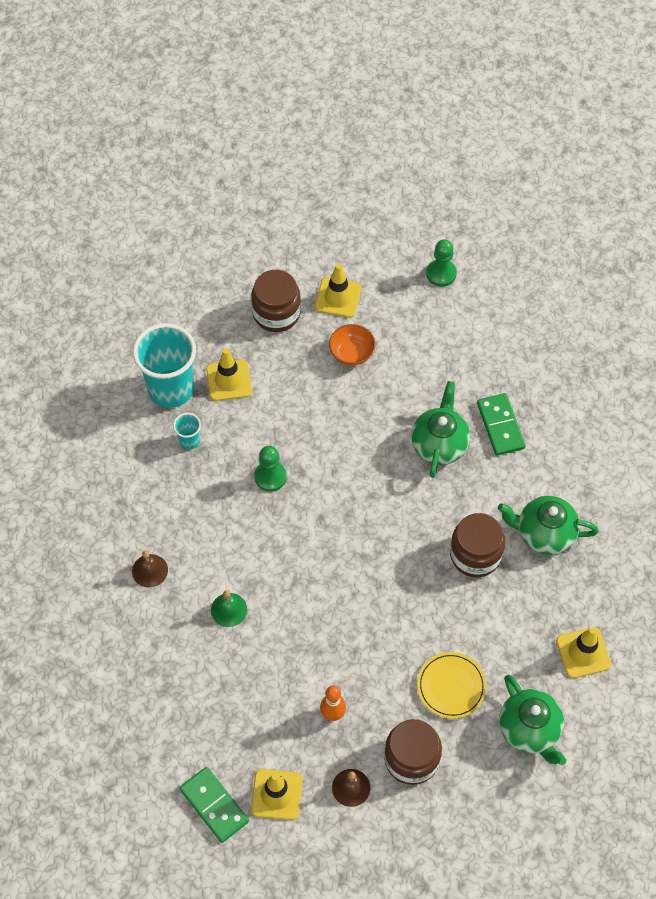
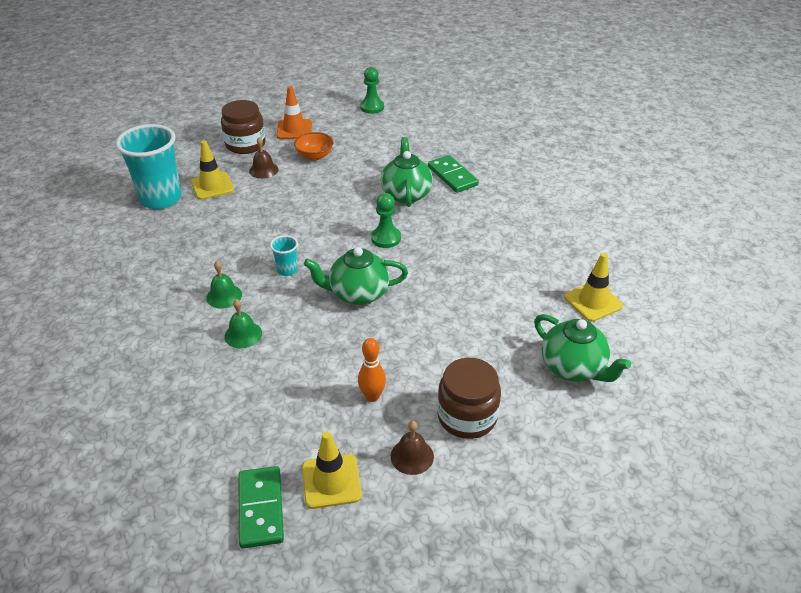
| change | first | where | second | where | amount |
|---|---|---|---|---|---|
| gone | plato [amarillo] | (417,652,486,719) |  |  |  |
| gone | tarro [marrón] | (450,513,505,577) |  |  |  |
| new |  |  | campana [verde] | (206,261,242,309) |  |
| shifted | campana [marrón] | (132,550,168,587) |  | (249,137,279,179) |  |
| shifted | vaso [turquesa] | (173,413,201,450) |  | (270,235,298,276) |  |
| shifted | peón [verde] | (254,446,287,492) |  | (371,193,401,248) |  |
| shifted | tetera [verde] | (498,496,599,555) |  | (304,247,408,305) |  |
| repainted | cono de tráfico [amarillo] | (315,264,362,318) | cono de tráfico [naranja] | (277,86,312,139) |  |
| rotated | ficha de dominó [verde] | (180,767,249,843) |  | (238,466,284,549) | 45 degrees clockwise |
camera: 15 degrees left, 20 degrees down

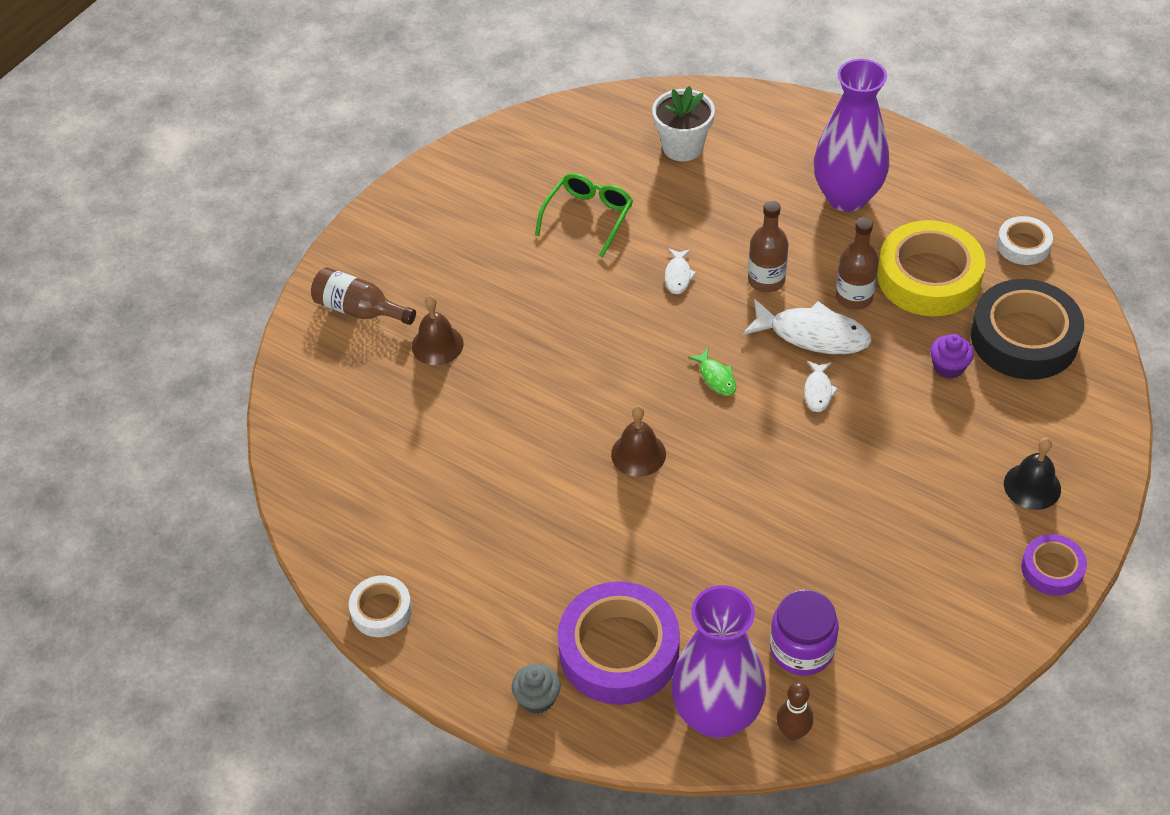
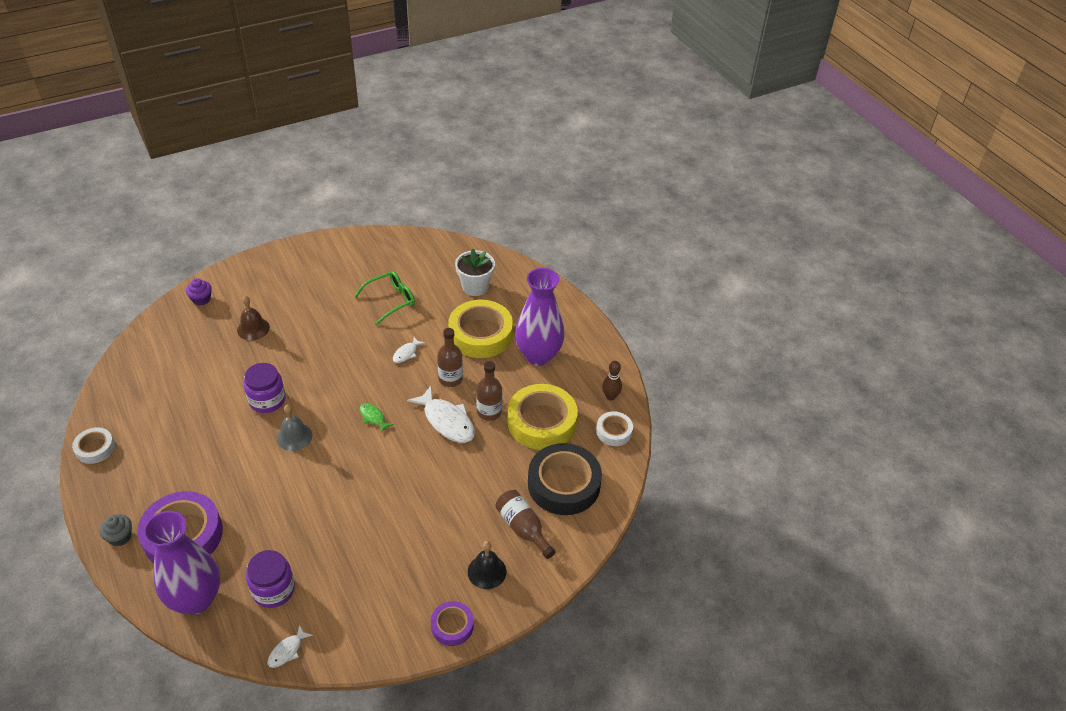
| change | first | where | second | where | amount |
|---|---|---|---|---|---|
| new |  |  | tarro [morado] | (244,363,286,413) |  |
| new |  |  | cinta adhesiva [amarillo] | (448,300,513,358) |  |
| shifted | botella [marrón] | (311,267,416,325) |  | (495,490,556,559) |  |
| shifted | bolo [marrón] | (776,682,813,740) |  | (602,361,622,401) |  |
| shifted | pez [blanco] | (804,361,838,412) |  | (268,625,313,668) |  |
| shifted | magdalena [morado] | (930,334,974,379) |  | (186,278,212,305) |  |
| repainted | campana [marrón] | (611,405,666,477) | campana [gris] | (277,405,312,451) |  |
| rotated | pez [verde] | (688,348,736,396) |  | (360,403,394,433) | 135 degrees clockwise |
camera: 25 degrees right, 5 degrees down

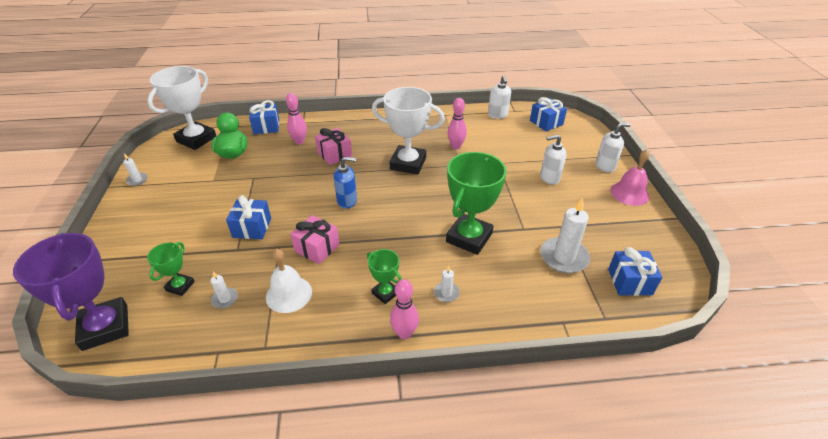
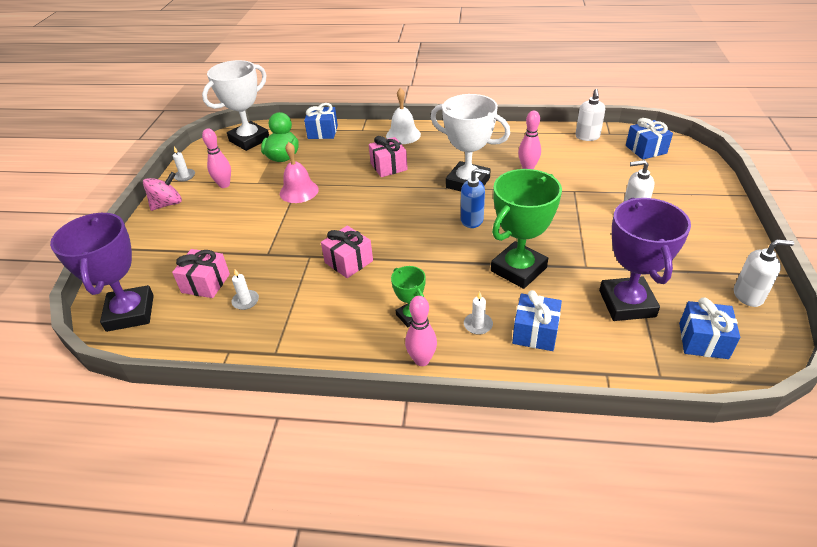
| change | first | where | second | where | amount |
|---|---|---|---|---|---|
| new |  |  | peonza [rosa] | (143,172,182,211) |  |
| shifted | regalo [azul] | (226,195,271,239) |  | (512,290,562,351) |  |
| shifted | campana [blanco] | (266,249,312,313) |  | (386,88,421,144) |  |
| shifted | bolo [rosa] | (286,93,307,144) |  | (202,128,231,188) |  |
| shifted | dispensador de jabón [azul] | (334,157,357,209) |  | (461,168,490,228) |  |
| shifted | dispensador de jabón [blanco] | (595,123,631,173) |  | (734,239,794,307) |  |
| shifted | campana [rosa] | (610,149,649,206) |  | (280,142,319,203) |  |
| swapped | trofeo [verde] | (147,242,195,296) | regalo [rosa] | (172,249,230,298) |  |
| swapped | vela [blanco] | (541,197,590,273) | trofeo [morado] | (599,198,691,321) |  |
camera: 15 degrees right, 0 degrees up

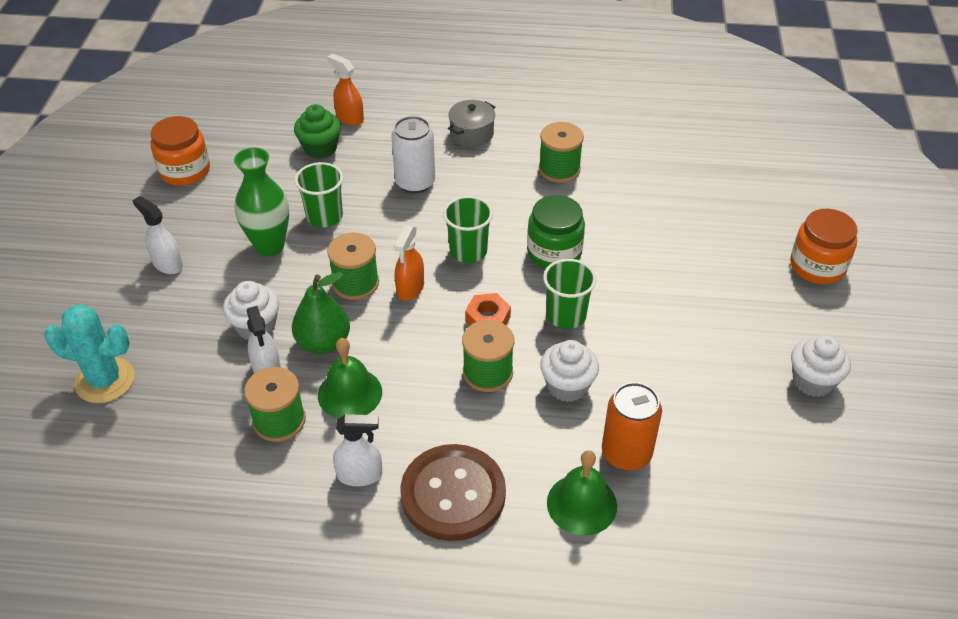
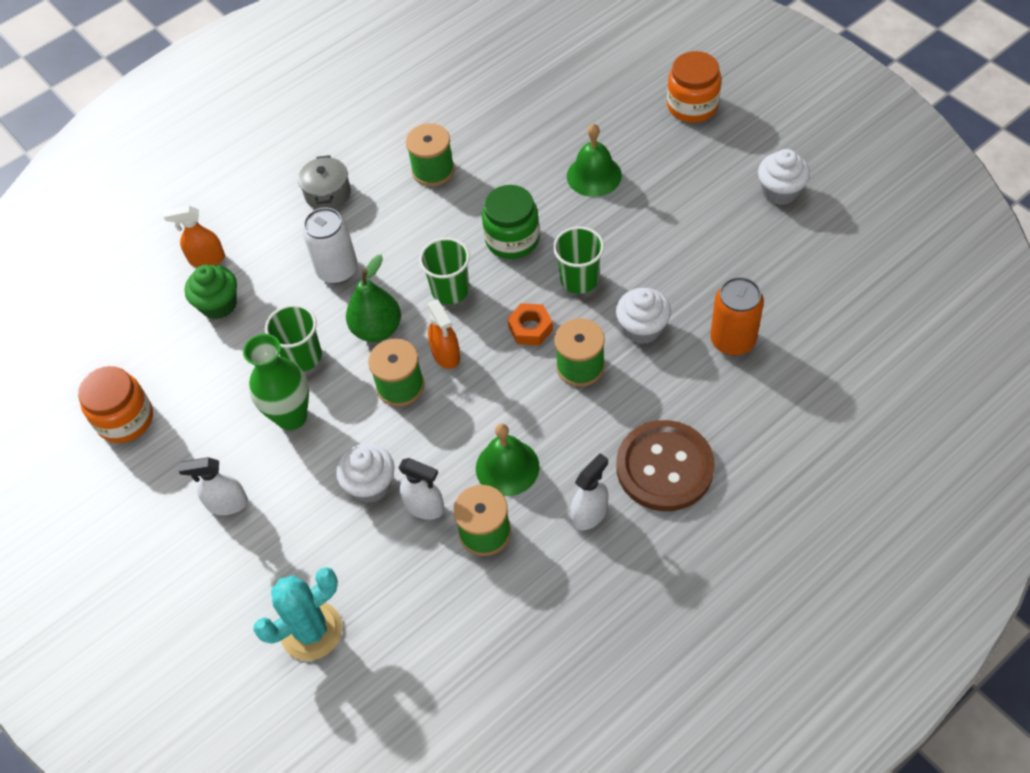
| change | first | where | second | where | amount |
|---|---|---|---|---|---|
| shifted | pera [verde] | (292,272,350,354) |  | (346,255,401,342) |  |
| shifted | campana [verde] | (547,450,617,536) |  | (567,124,622,197) |  |
camera: 40 degrees left, 10 degrees up

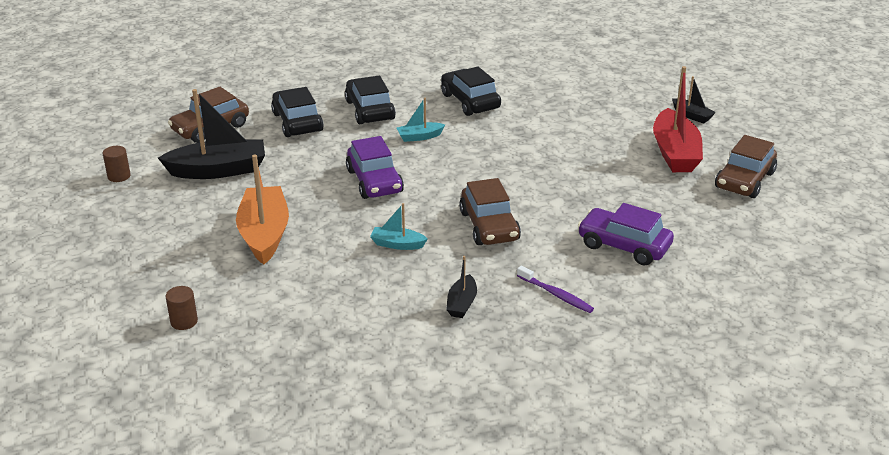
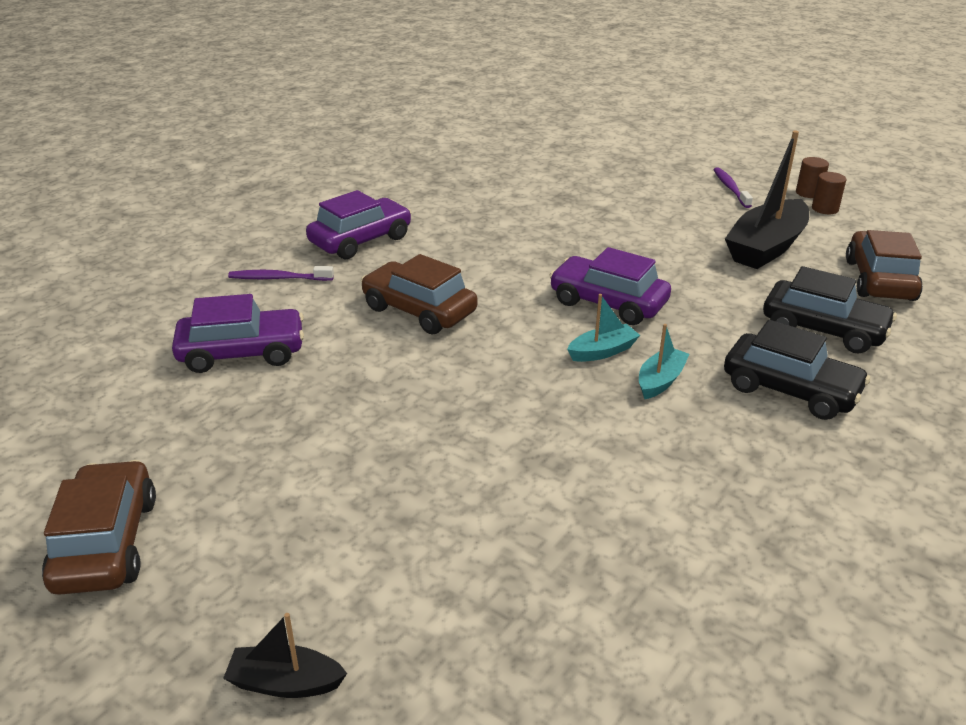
| change | first | where | second | where | amount |
|---|---|---|---|---|---|
| gone | barco [naranja] | (236,154,289,264) |  |  |  |
| gone | coche [negro] | (441,67,501,116) |  |  |  |
| gone | barco [rojo] | (653,66,703,172) |  |  |  |
| new |  |  | cepillo de dientes [morado] | (713,167,753,208) |  |
| shifted | cilindro [marrón] | (165,286,198,330) |  | (796,157,829,198) |  |
| shifted | barco [turquesa] | (370,203,427,250) |  | (567,294,640,362) |  |
| swapped | barco [negro] | (446,256,477,318) | coche [morado] | (306,190,412,259) |  |
camera: 140 degrees right, 0 degrees up

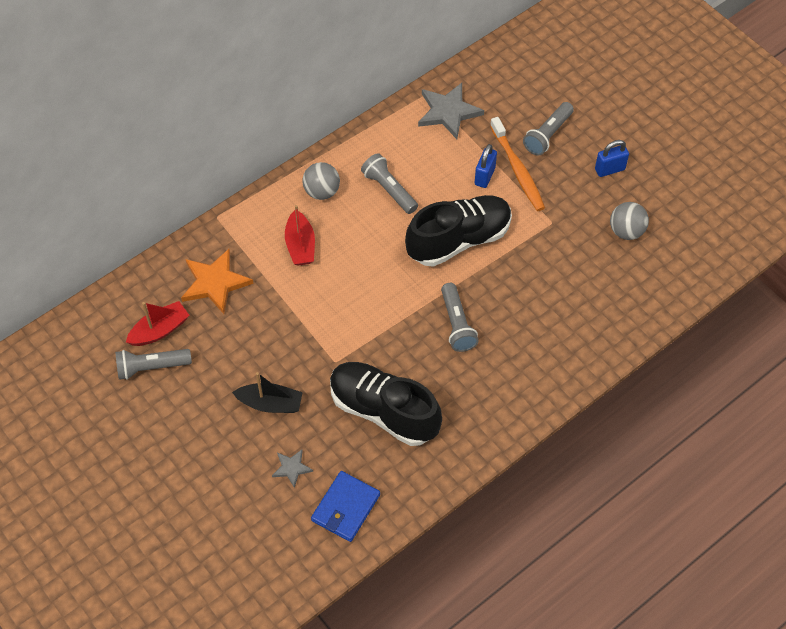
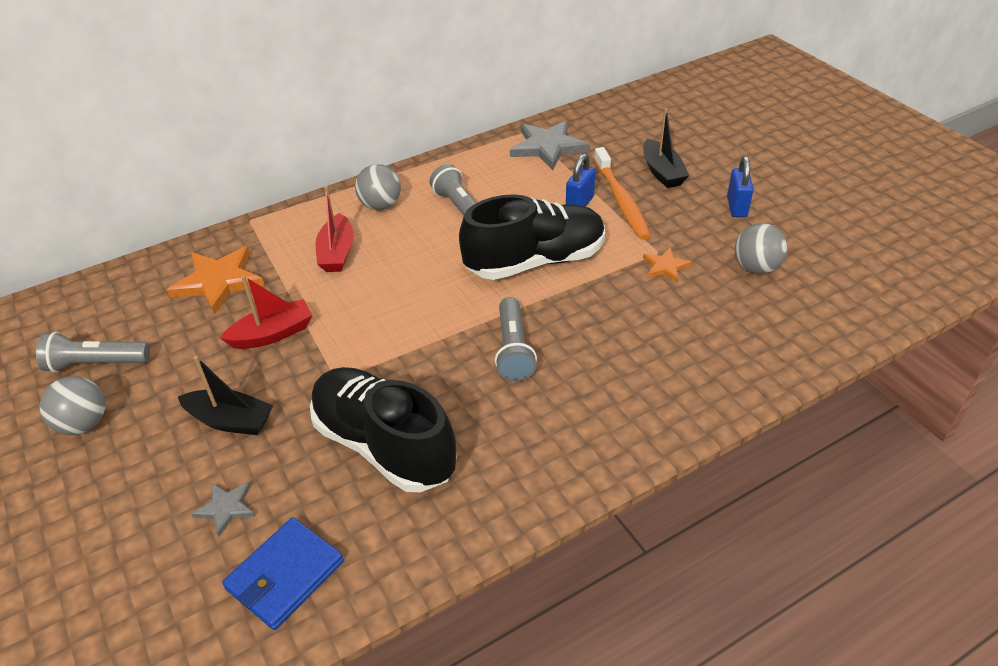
| change | first | where | second | where | amount |
|---|---|---|---|---|---|
| new |  |  | pelota [gris] | (40,376,105,435) |  |
| new |  |  | estrella [naranja] | (643,248,692,283) |  |
| shifted | barco [rojo] | (126,301,190,346) |  | (220,275,312,349) |  |
| swapped | lámpara de mano [gris] | (523,102,574,155) | barco [negro] | (643,108,689,188) |  |
| rotated | candado [azul] | (595,140,629,177) |  | (727,156,754,217) | 75 degrees counterclockwise |
camera: 10 degrees right, 15 degrees down

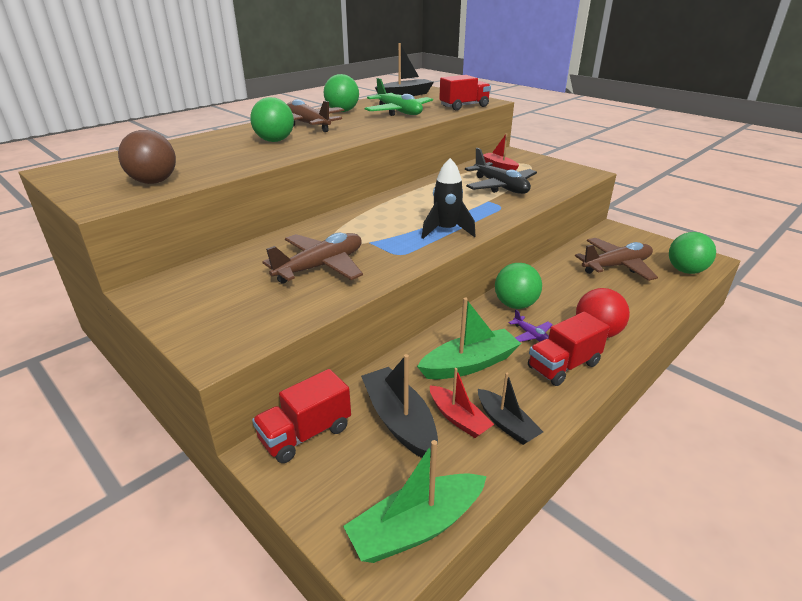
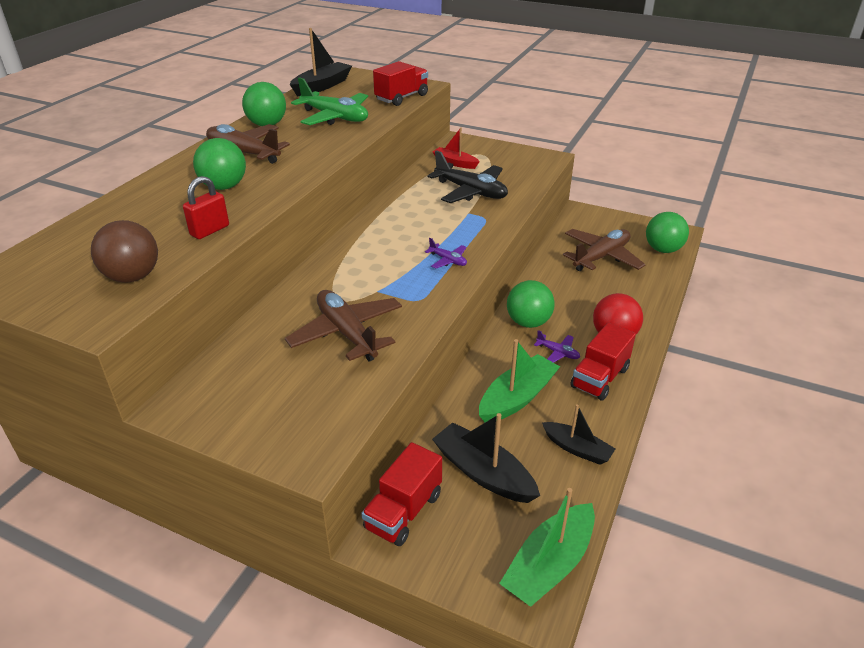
| change | first | where | second | where | amount |
|---|---|---|---|---|---|
| gone | barco [rojo] | (430,368,494,438) |  |  |  |
| new |  |  | candado [rojo] | (183,176,229,239) |  |
| swapped | cohete [negro] | (422,158,475,239) | avión [morado] | (425,238,467,269) |  |
| rotated | avión [marrón] | (262,233,363,284) |  | (285,290,402,362) | 60 degrees counterclockwise |
camera: 20 degrees left, 5 degrees up

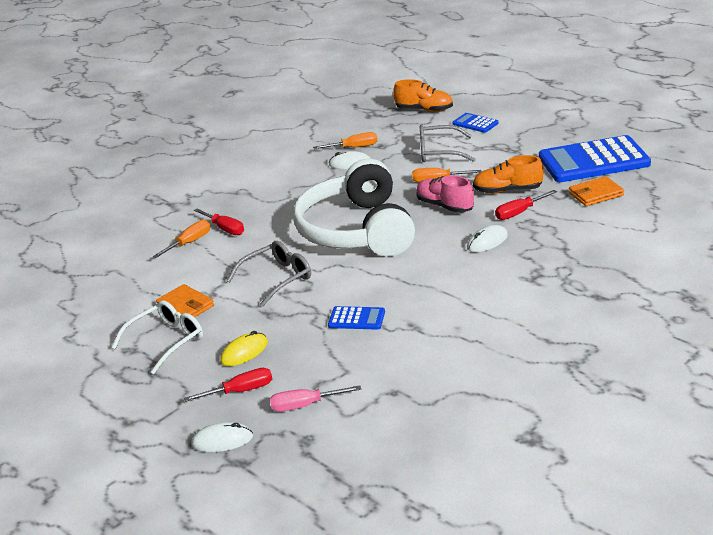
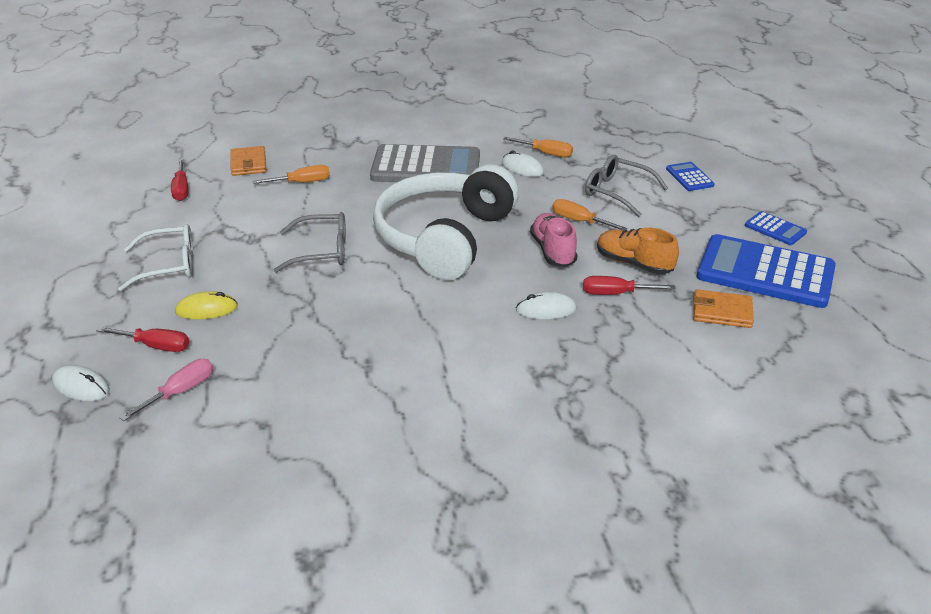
| change | first | where | second | where | amount |
|---|---|---|---|---|---|
| gone | zapato [naranja] | (393,79,453,112) |  |  |  |
| new |  |  | calculadora [gris] | (370,144,480,182) |  |
| shifted | cartera [naranja] | (156,284,214,317) |  | (230,146,267,176) |  |
| shifted | destornillador [rojo] | (194,208,244,235) |  | (171,159,188,201) |  |
| shifted | calculadora [azul] | (328,306,385,330) |  | (745,211,807,245) |  |
| rotated | destornillador [rosa] | (270,385,361,412) |  | (119,359,213,421) | 105 degrees clockwise |
camera: 30 degrees right, 5 degrees up

